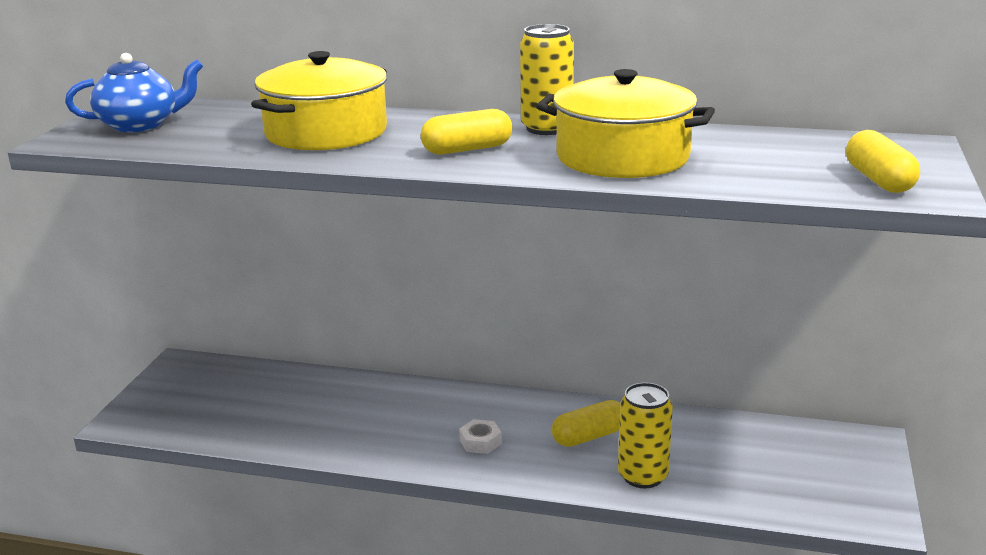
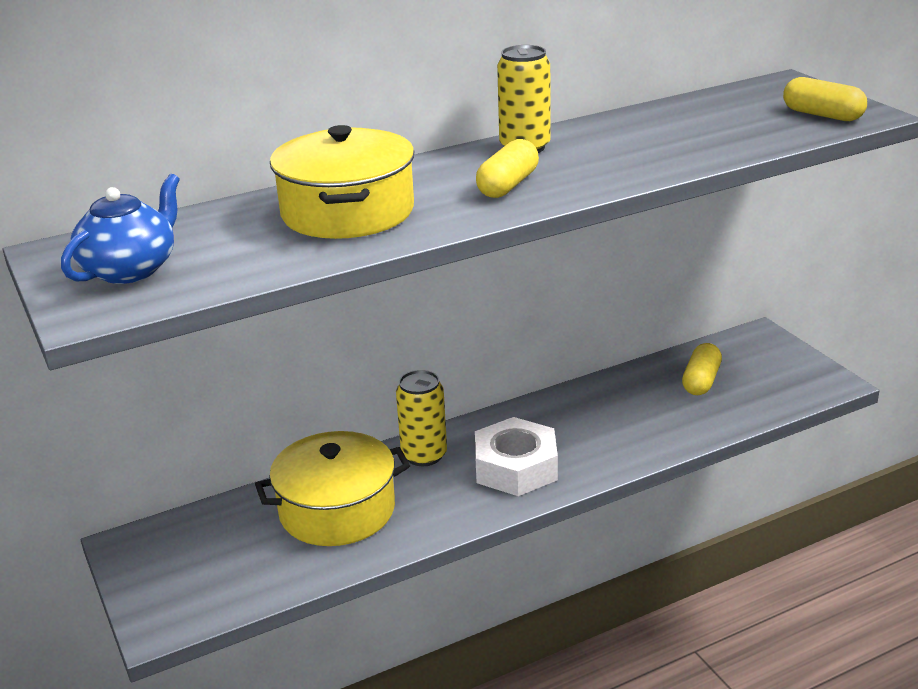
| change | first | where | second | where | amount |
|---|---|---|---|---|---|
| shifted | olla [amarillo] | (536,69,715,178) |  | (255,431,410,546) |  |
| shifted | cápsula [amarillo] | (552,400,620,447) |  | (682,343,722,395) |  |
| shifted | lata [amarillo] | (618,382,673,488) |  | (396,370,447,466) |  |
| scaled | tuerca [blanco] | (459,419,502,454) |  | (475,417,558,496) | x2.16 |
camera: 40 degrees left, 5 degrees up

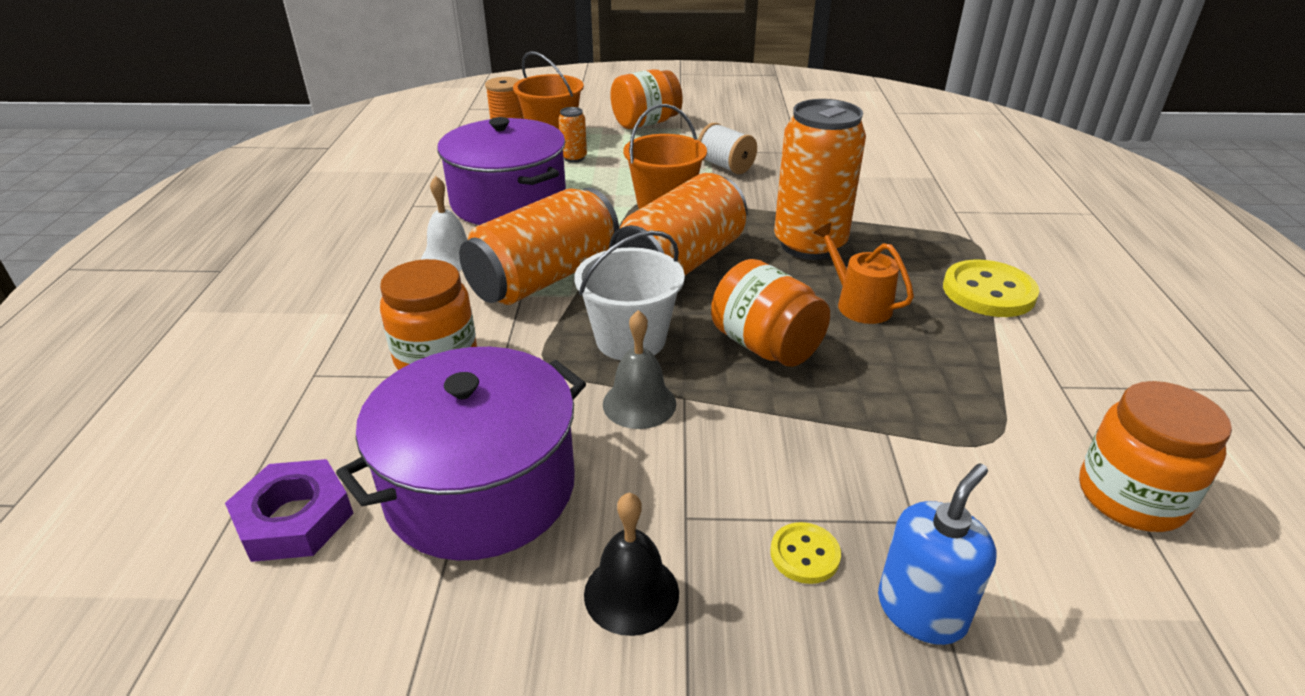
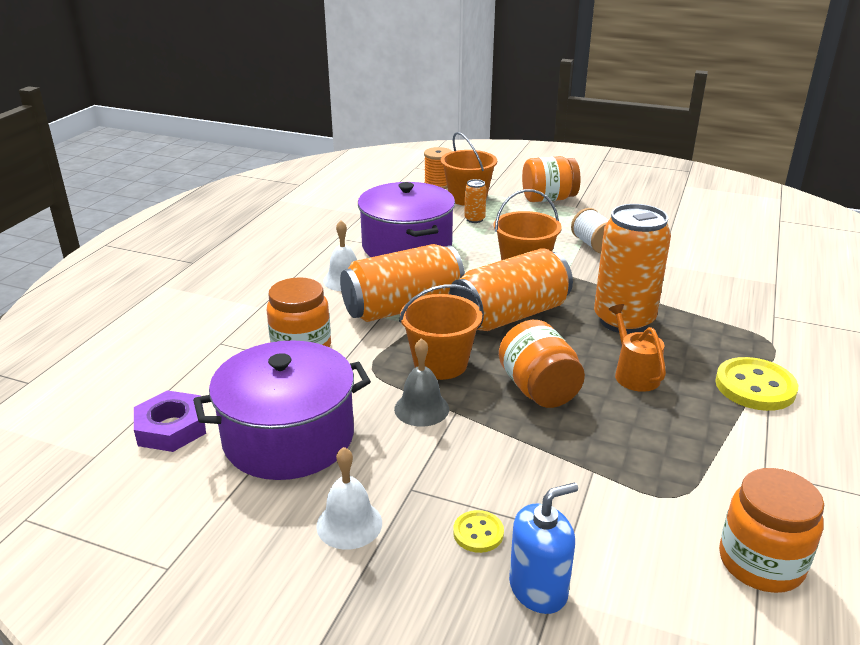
| change | first | where | second | where | amount |
|---|---|---|---|---|---|
| repainted | balde [blanco] | (574,231,685,360) | balde [naranja] | (399,284,483,380) |  |
| repainted | campana [negro] | (584,493,679,636) | campana [blanco] | (316,447,382,550) |  |
camera: 20 degrees right, 5 degrees down

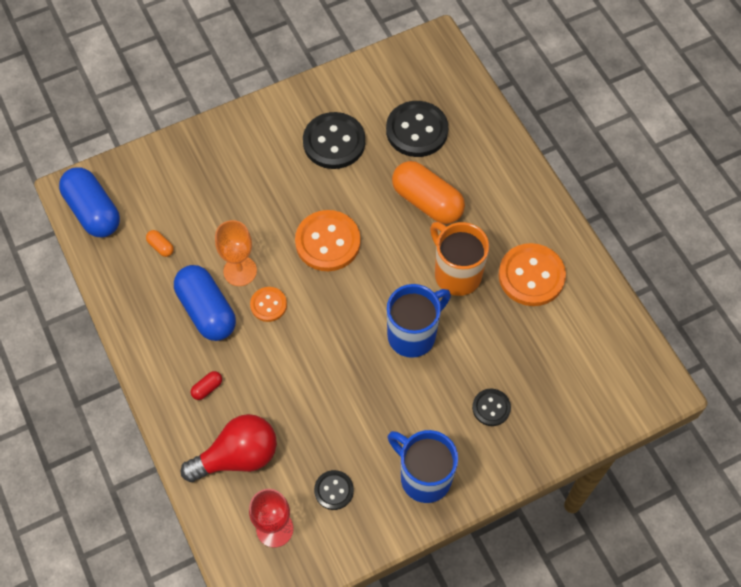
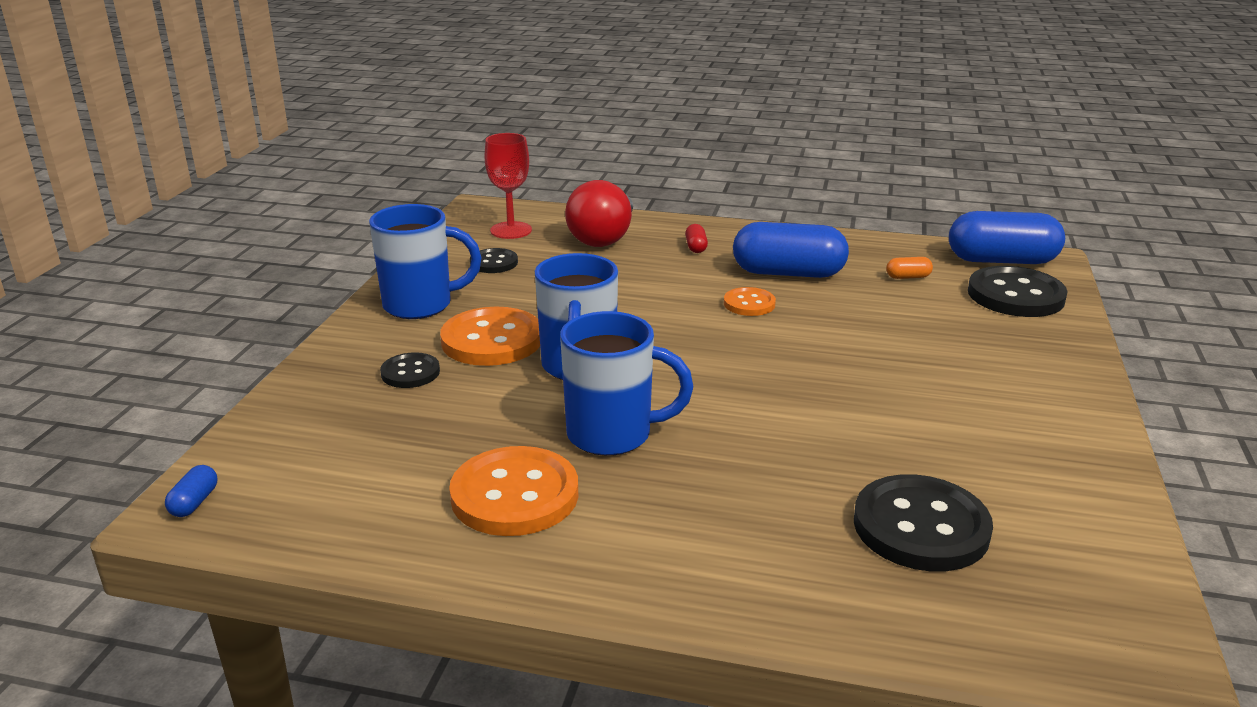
| change | first | where | second | where | amount |
|---|---|---|---|---|---|
| gone | copa [naranja] | (215,220,257,286) |  |  |  |
| gone | cápsula [naranja] | (392,161,465,224) |  |  |  |
| new |  |  | cápsula [azul] | (165,465,217,517) |  |
| shifted | botón [naranja] | (295,210,361,271) |  | (440,307,540,366) |  |
| shifted | botón [negro] | (303,112,365,169) |  | (968,266,1068,317) |  |
| repainted | taza [naranja] | (430,222,489,296) | taza [azul] | (560,311,693,456) |  |
camera: 130 degrees right, 35 degrees down

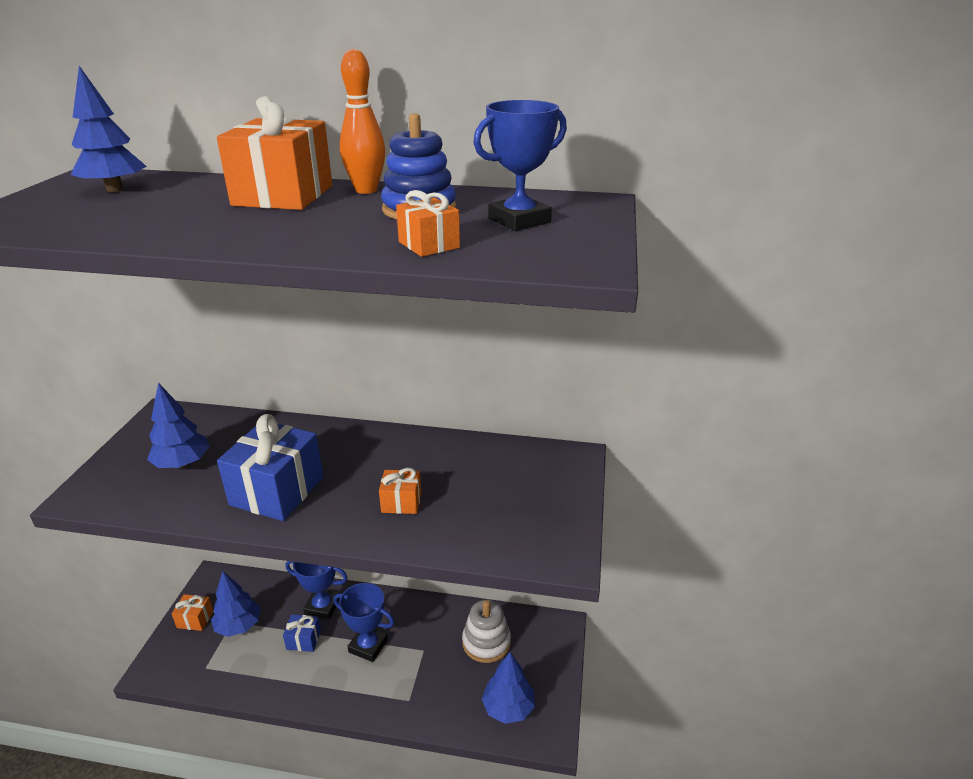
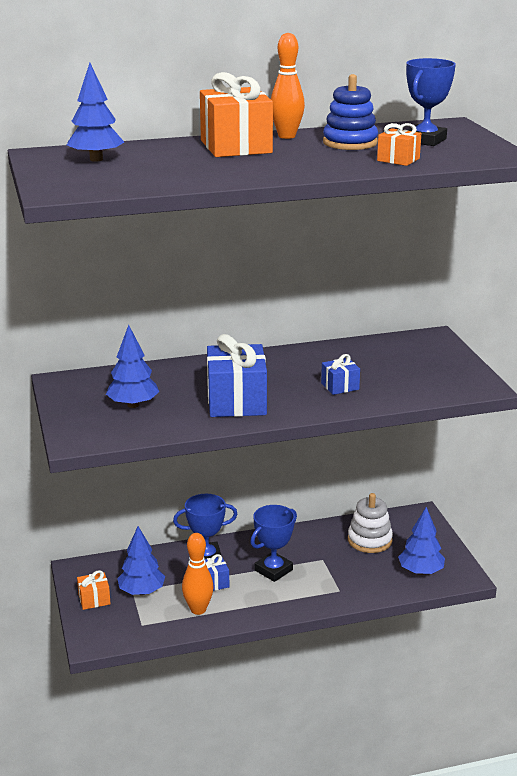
| change | first | where | second | where | amount |
|---|---|---|---|---|---|
| new |  |  | bolo [naranja] | (182,533,214,615) |  |
| repainted | regalo [naranja] | (379,468,421,514) | regalo [azul] | (321,354,360,395) |  |
| rotated | trofeo [azul] | (333,583,394,662) |  | (250,505,297,582) | 45 degrees counterclockwise |
camera: 25 degrees left, 5 degrees down

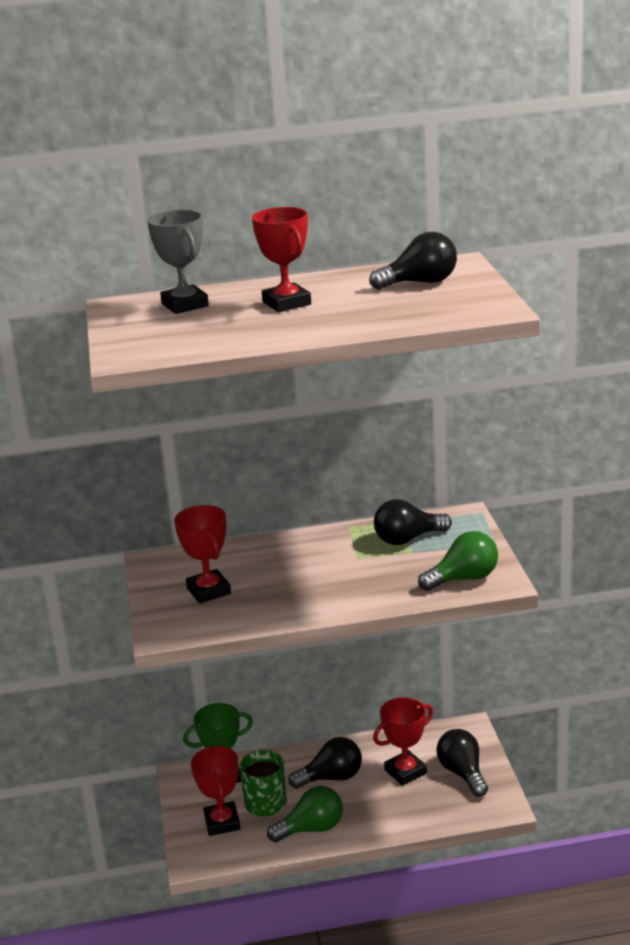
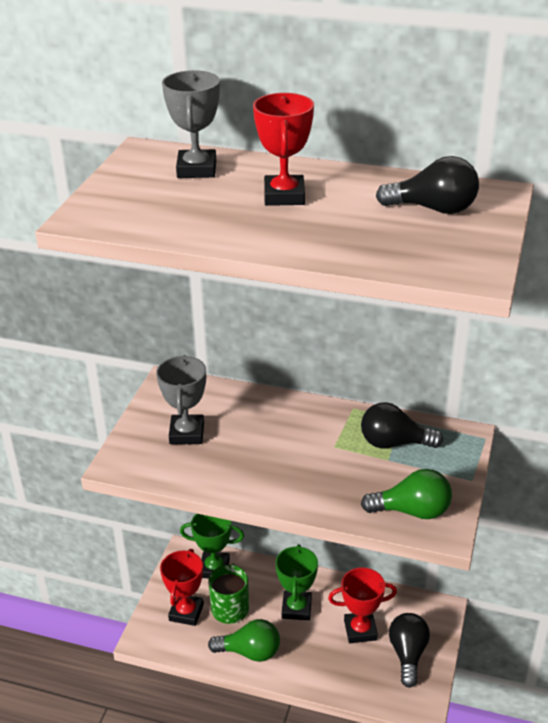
| change | first | where | second | where | amount |
|---|---|---|---|---|---|
| swapped | bombilla [negro] | (289,737,362,789) | trofeo [verde] | (275,544,318,620) |  |
| repainted | trofeo [rojo] | (174,505,231,604) | trofeo [gris] | (156,355,206,444) |  |
camera: 25 degrees right, 10 degrees up

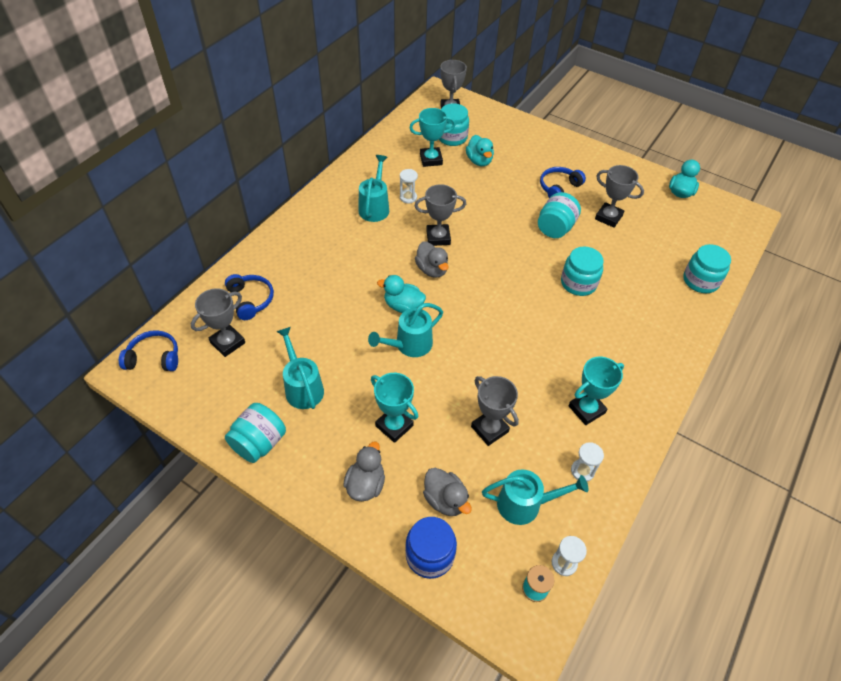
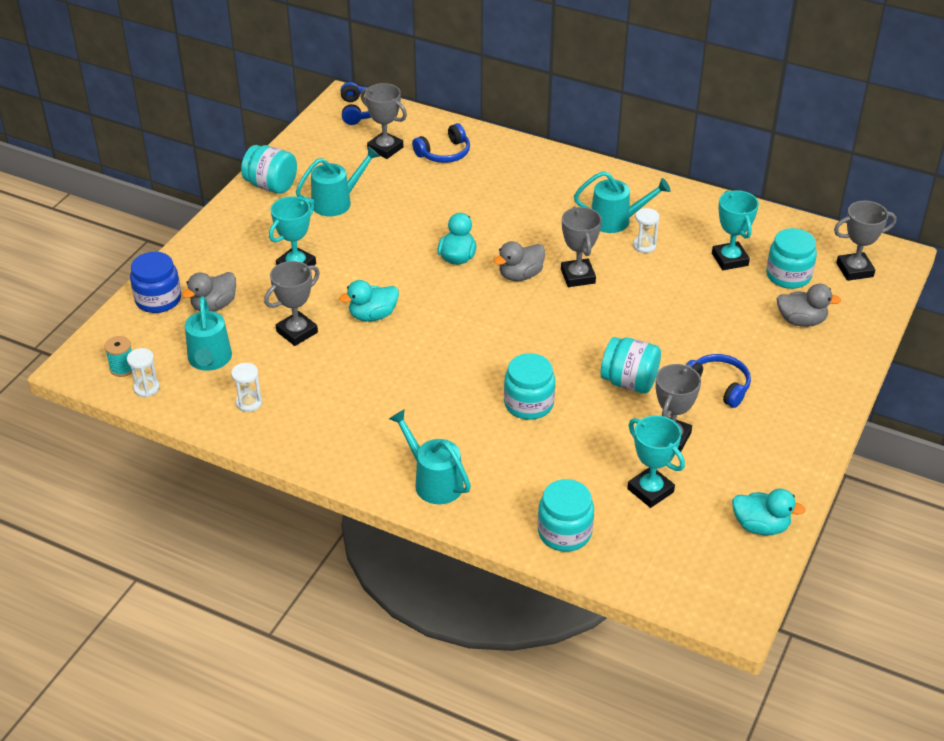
| change | first | where | second | where | amount |
|---|---|---|---|---|---|
| shifted | pato [gris] | (343,442,385,501) |  | (777,284,841,327) |  |
| shifted | regadera [turquesa] | (368,303,443,357) |  | (389,409,471,504) |  |
| shifted | pato [turquesa] | (466,135,494,166) |  | (339,280,399,321) |  |
| shifted | trofeo [turquesa] | (569,357,624,425) |  | (627,415,685,508) |  |
camera: 85 degrees right, 10 degrees down

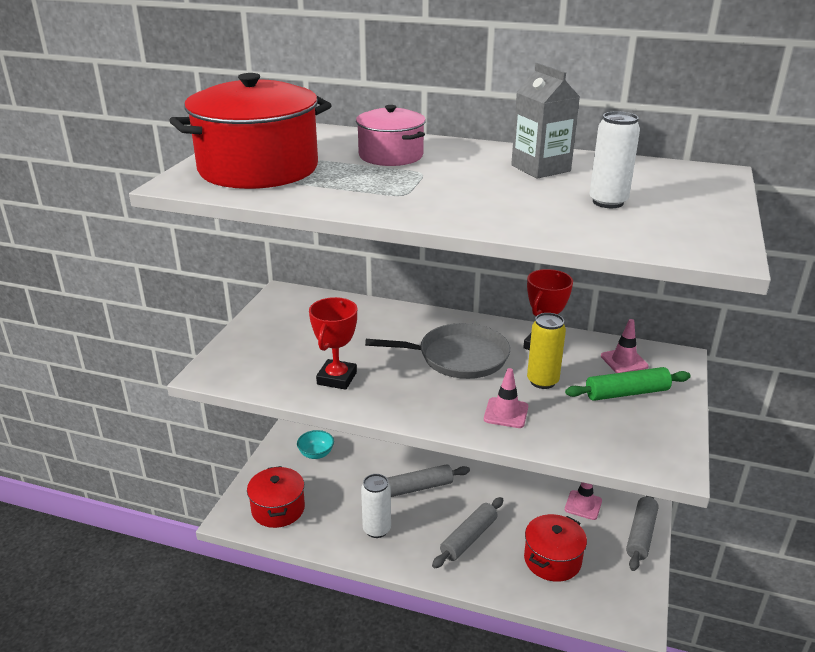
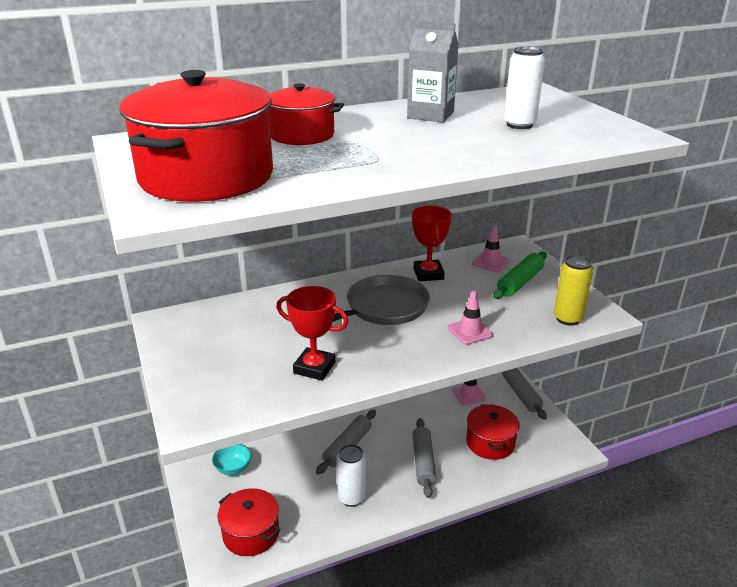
| change | first | where | second | where | amount |
|---|---|---|---|---|---|
| shifted | lata [amarillo] | (527,313,566,389) |  | (554,255,593,326) |  |
| repainted | olla [rosa] | (356,105,426,166) | olla [rojo] | (269,83,344,145) |  |
| rotated | trofeo [rojo] | (309,297,357,390) |  | (276,286,349,381) | 45 degrees counterclockwise |
camera: 40 degrees left, 0 degrees up

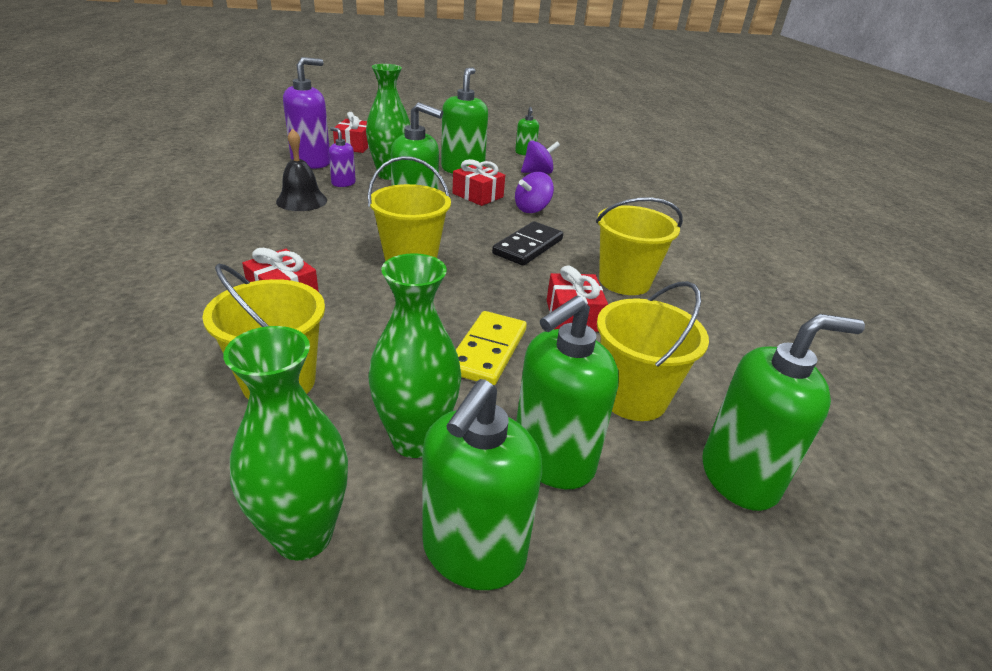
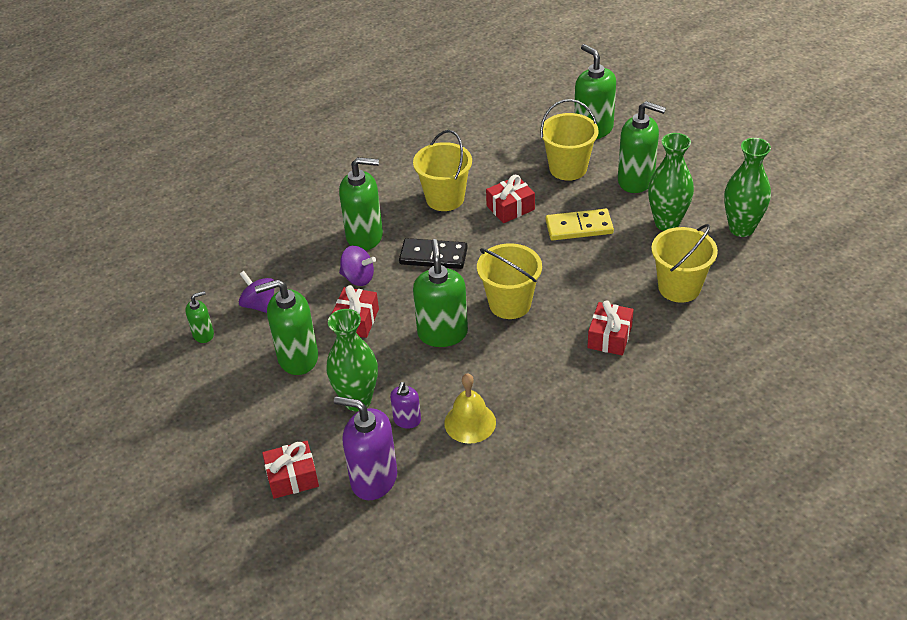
| change | first | where | second | where | amount |
|---|---|---|---|---|---|
| shifted | dispensador de jabón [verde] | (423,379,542,590) |  | (339,157,383,250) |  |
| repainted | campana [negro] | (276,129,327,211) | campana [amarillo] | (444,373,496,444) |  |
camera: 110 degrees left, 10 degrees up

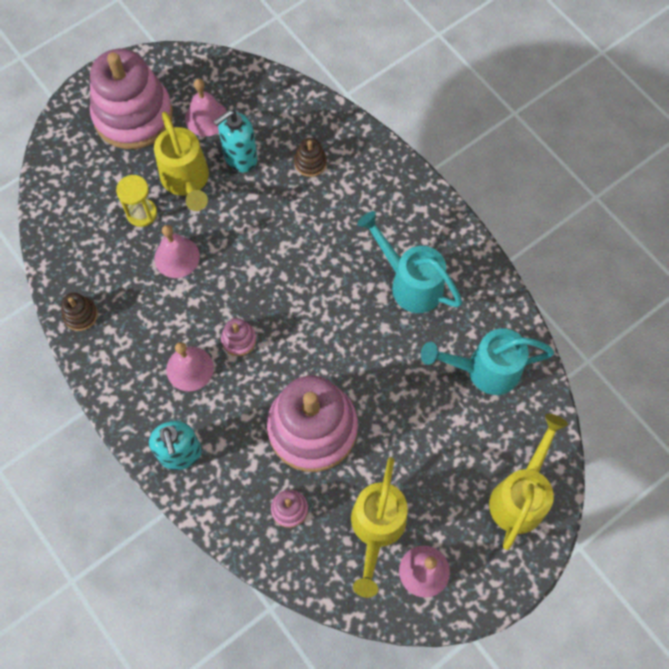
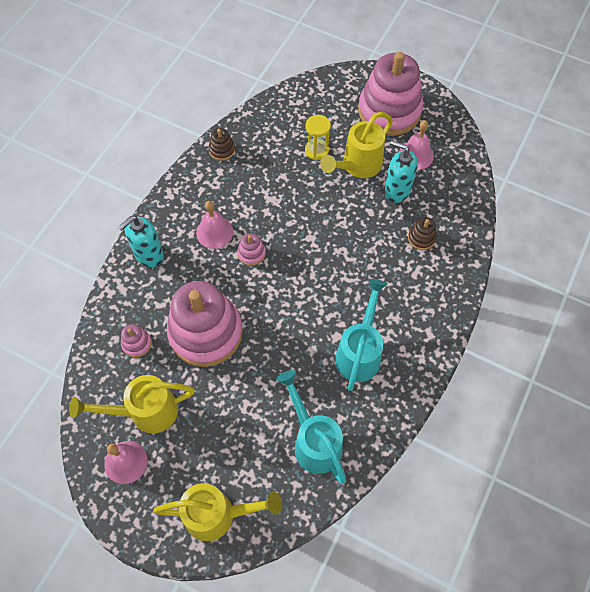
| change | first | where | second | where | amount |
|---|---|---|---|---|---|
| gone | campana [rosa] | (155,225,200,278) |  |  |  |
camera: 65 degrees right, 5 degrees down

